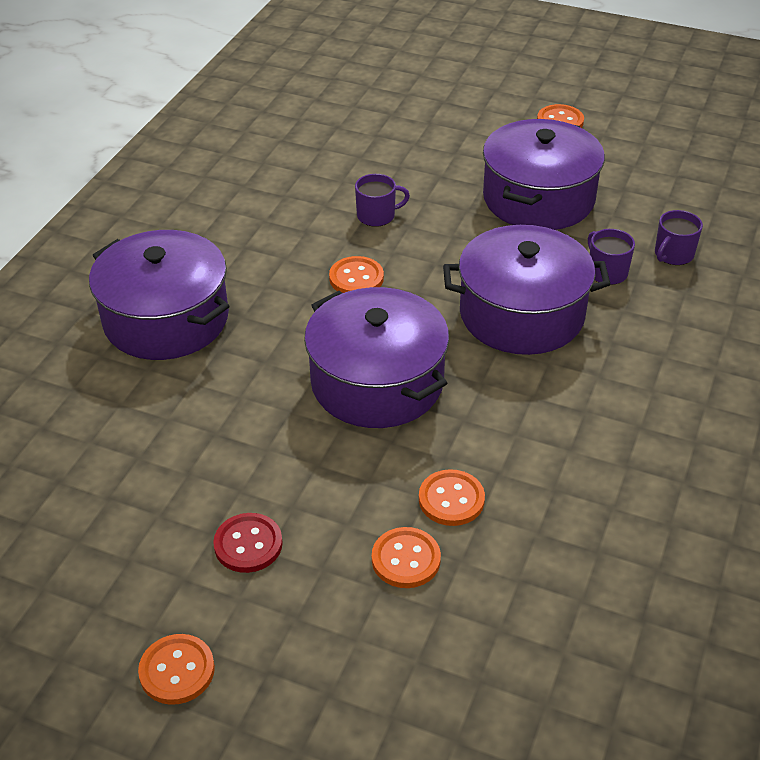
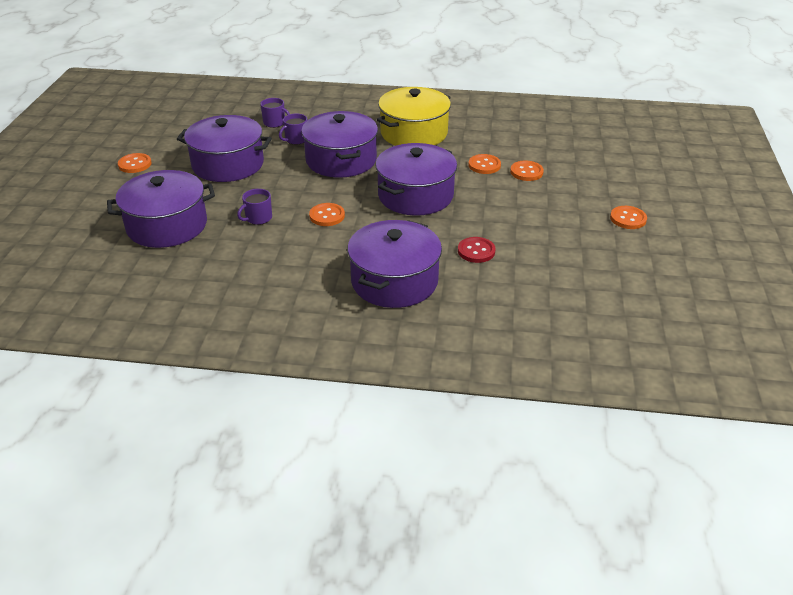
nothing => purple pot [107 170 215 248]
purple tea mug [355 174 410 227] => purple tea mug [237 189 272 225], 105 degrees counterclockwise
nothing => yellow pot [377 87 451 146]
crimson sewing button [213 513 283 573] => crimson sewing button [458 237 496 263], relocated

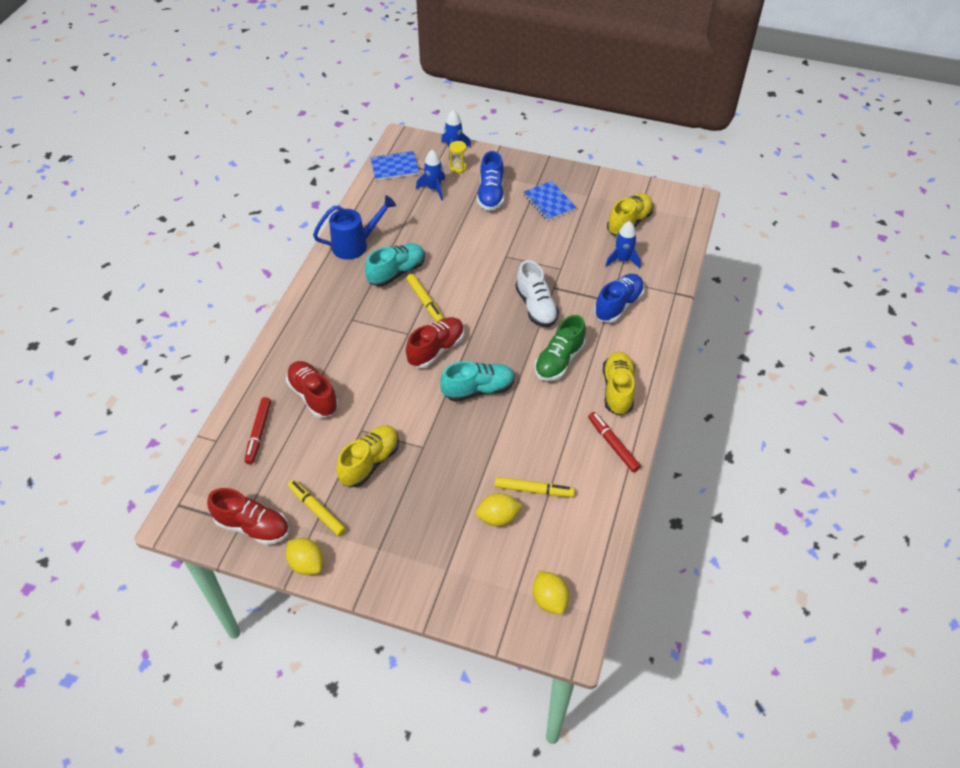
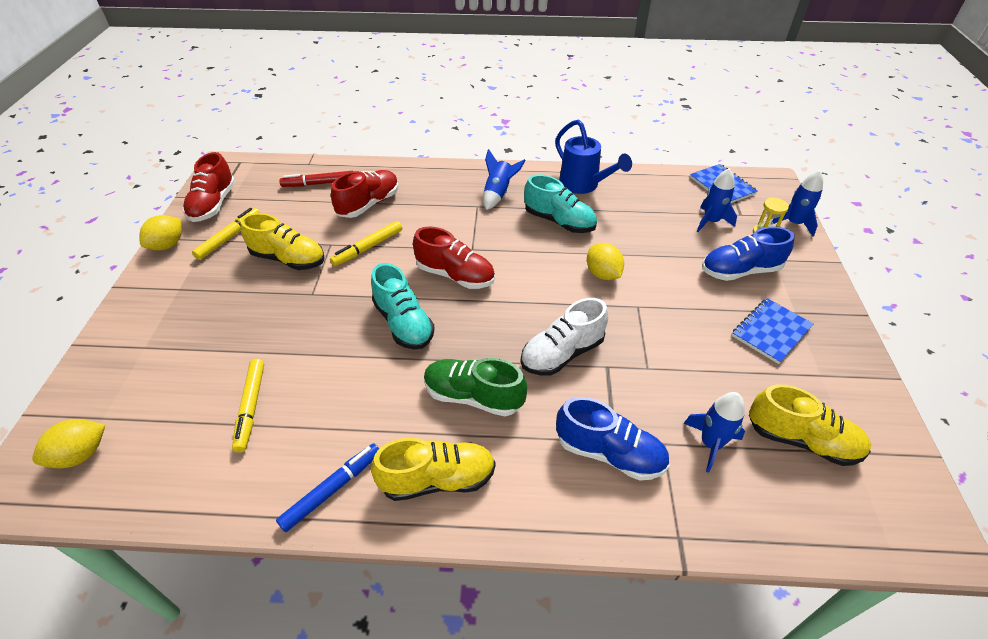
crimson marker pen [588 412 641 472] => royal blue marker pen [276 443 379 532]
yellow marker pen [406 274 444 322] => yellow marker pen [330 221 402 266], relocated
nothing => royal blue spaceship [483 149 525 210]
yellow toy lemon [476 493 523 526] => yellow toy lemon [587 243 624 280], relocated

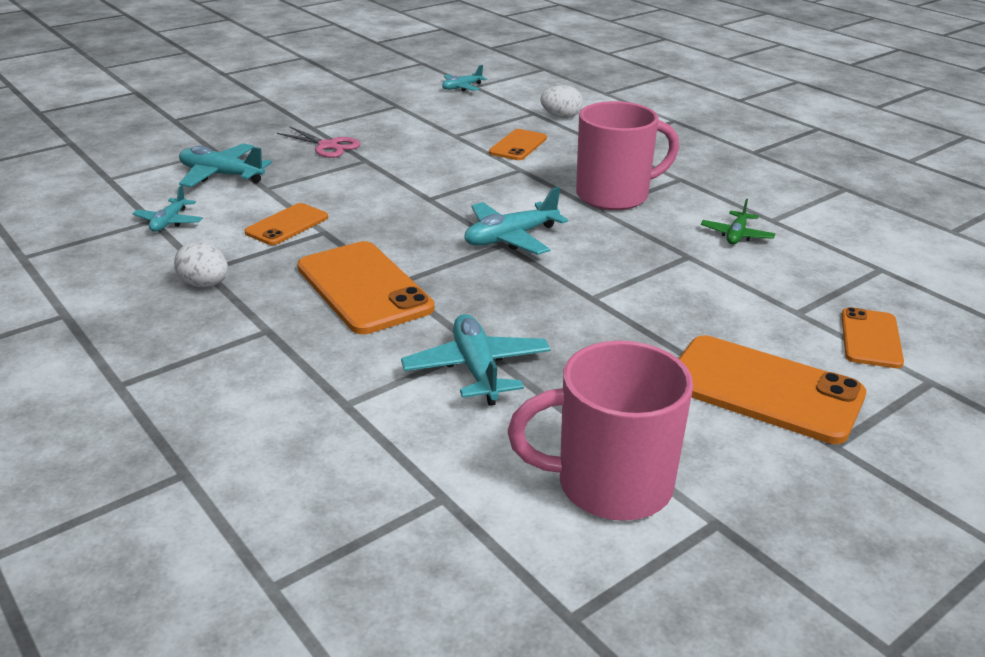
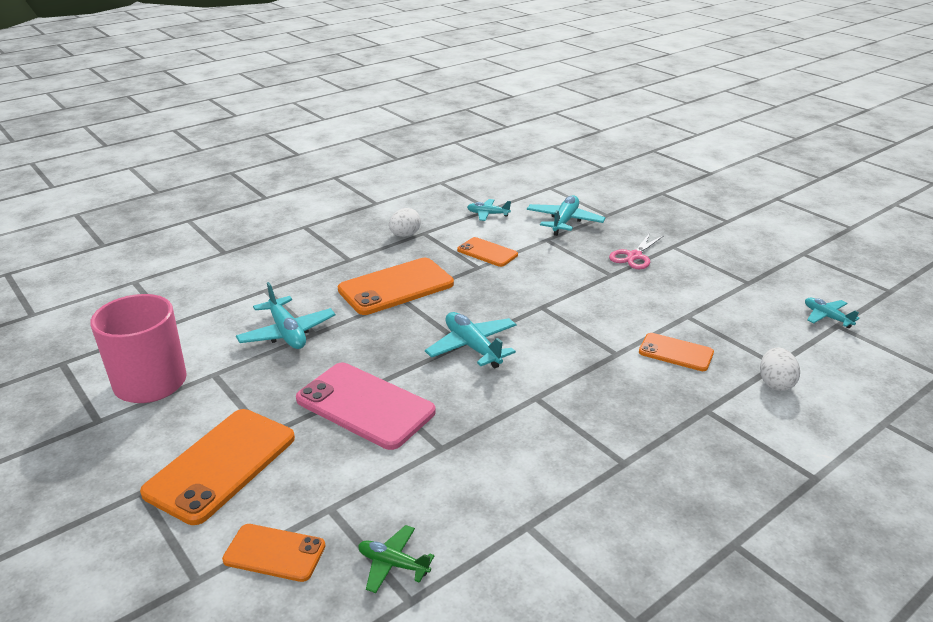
aqua plane [401 314 551 406] => aqua plane [236 282 335 349], 75 degrees clockwise
nothing => rose-pink smartphone [296 363 436 450]
leaf-green plane [701 199 775 245] => leaf-green plane [358 525 435 593], relocated
rose-pink tea mug [576 101 679 210] => nothing

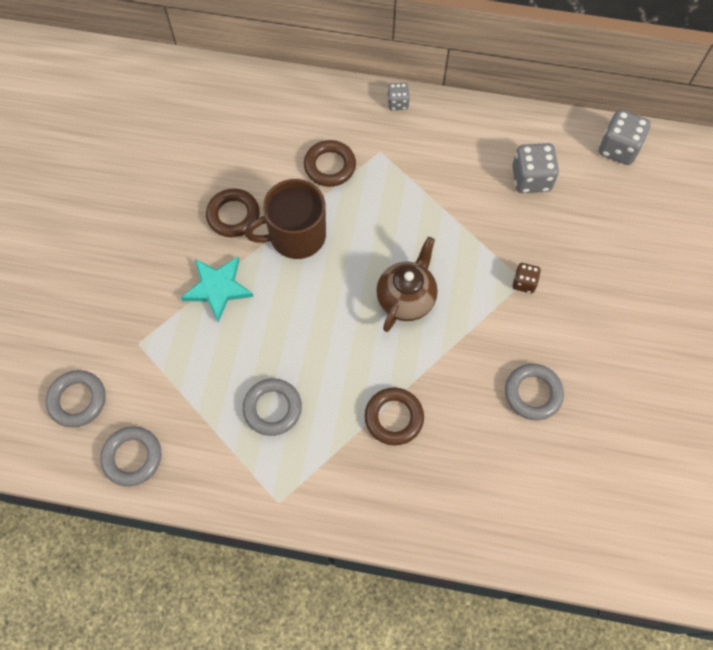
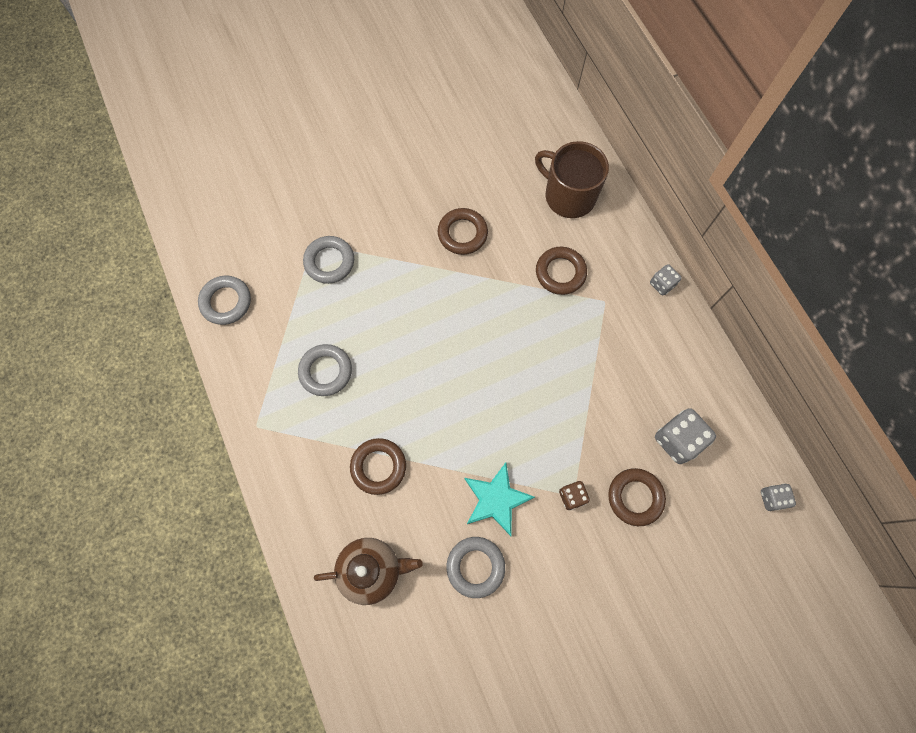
gray ring [46 370 106 427] => gray ring [303 236 354 284], relocated
brown tea pot [376 237 438 332] => brown tea pot [314 538 423 605], relocated
aqua star shape [181 257 254 322] => aqua star shape [464 463 535 536], relocated
brown tea mug [245 179 326 259] => brown tea mug [535 141 609 218], relocated
nothing => brown ring [608 468 666 526]
gray die [599 110 651 165] => gray die [761 484 796 511], x0.57

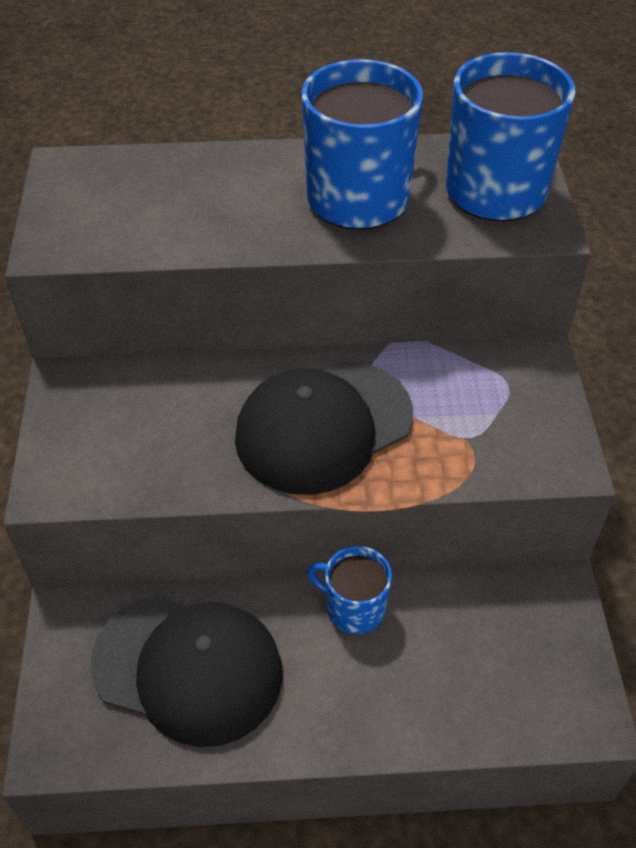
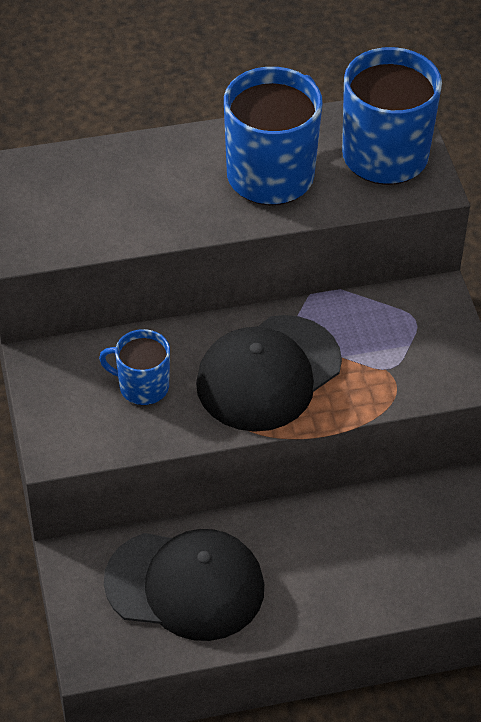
royal blue tea mug [307 546 392 634] => royal blue tea mug [99 329 170 405], relocated

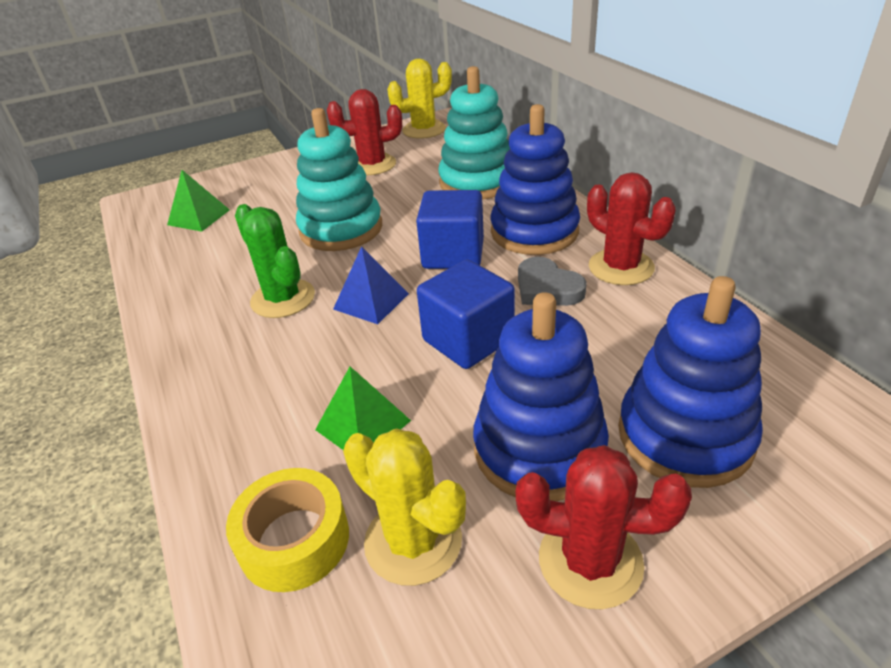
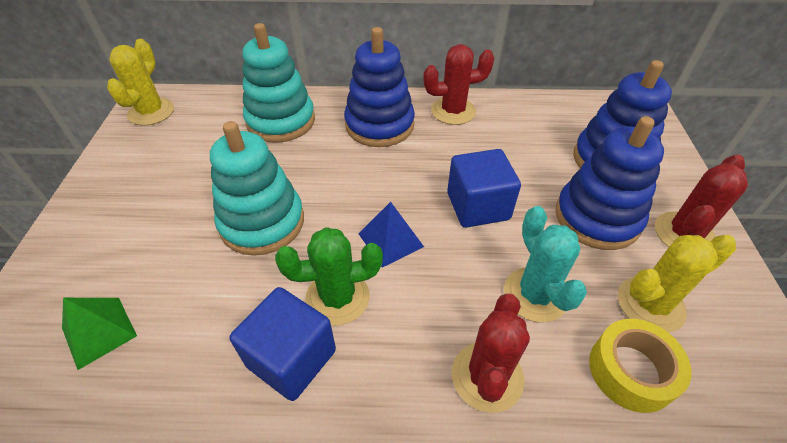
royal blue block [416 190 484 269] => royal blue block [229 287 336 401], relocated
crimson prickly plant [327 89 402 175] => crimson prickly plant [452 294 530 413], relocated
leaf-green pyramid [315 367 411 450] => aqua prickly plant [504 206 587 323]
gray heart [518 257 587 306] => nothing

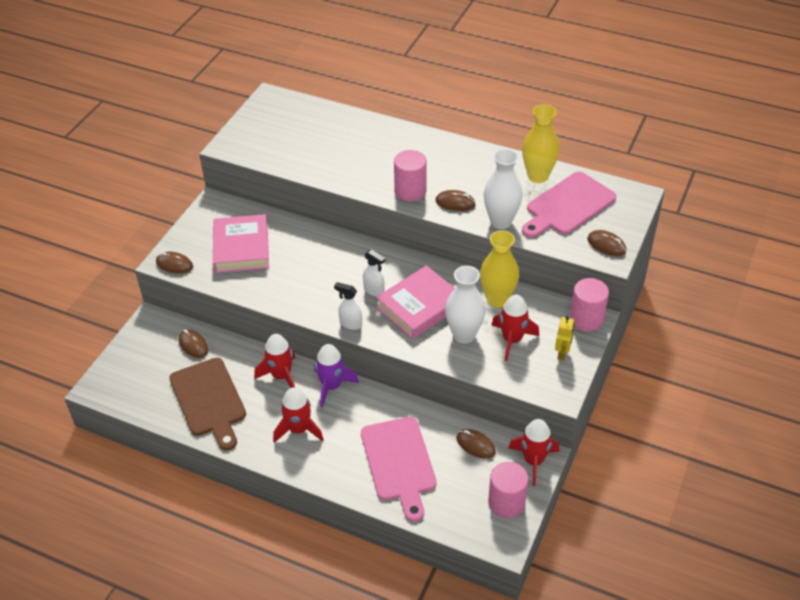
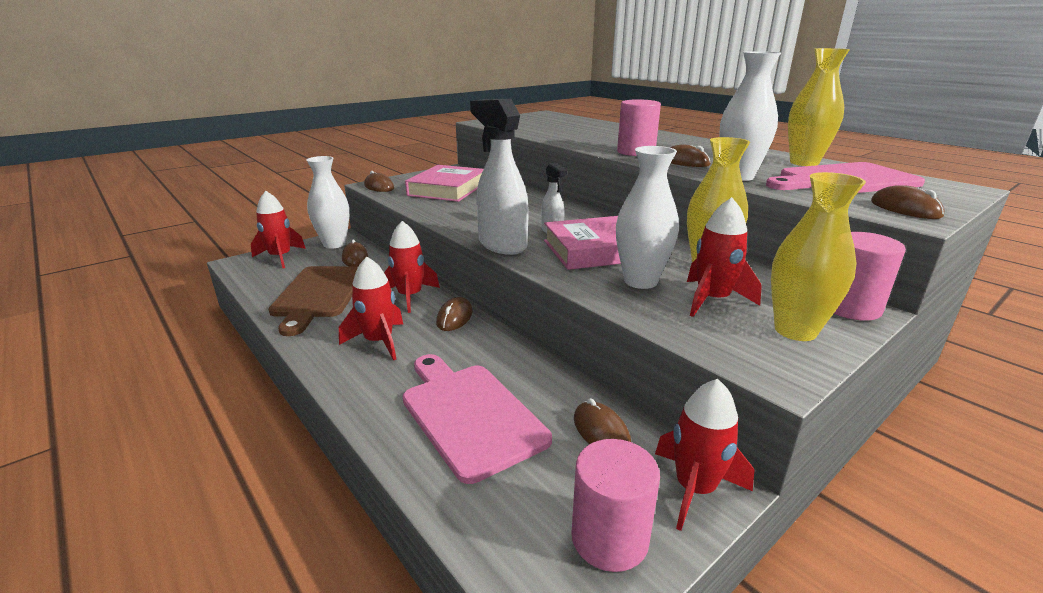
nothing => crimson spaceship [251 191 306 268]
nothing => white flower vase [307 156 349 249]
rose-pink bread board [361 417 437 522] => rose-pink bread board [403 354 552 484], 135 degrees clockwise
purple spaceship [314 344 359 408] => brown PC mouse [436 297 473 331]
white spray cleaner [334 282 362 330] => white spray cleaner [470 99 529 255], x1.95
yellow robot figure [555 316 574 360] => yellow flower vase [771 172 866 341]

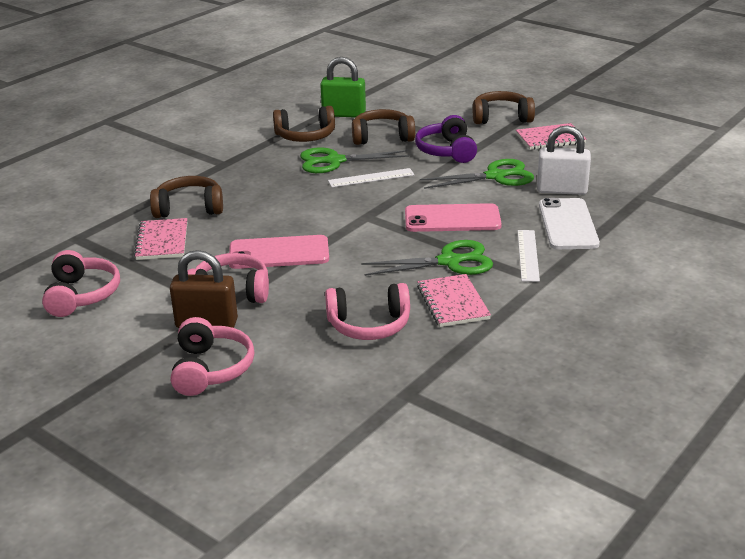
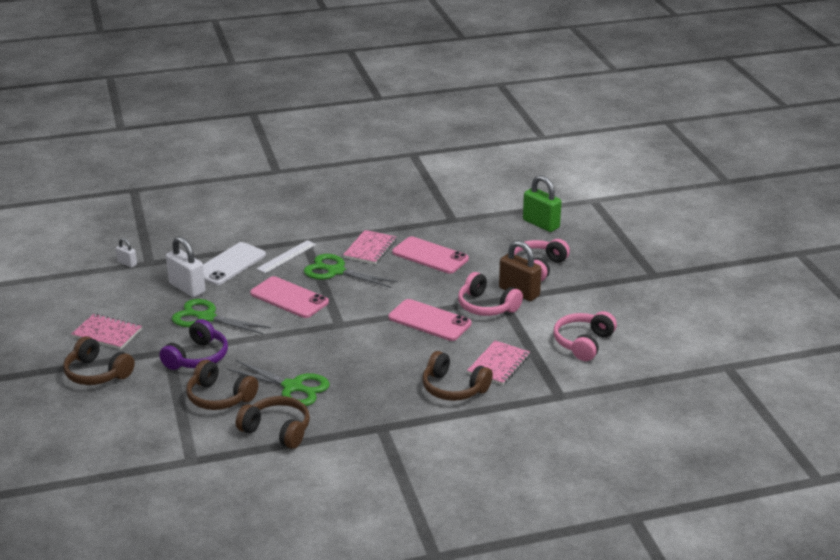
nothing => white lock [116 238 137 267]
rose-pink over-ear headphones [325 283 410 340] => rose-pink smartphone [392 236 469 274]
leaf-green lock [320 57 366 118] => leaf-green lock [523 175 562 232], relocated
white straightedge [328 168 414 187] => nothing

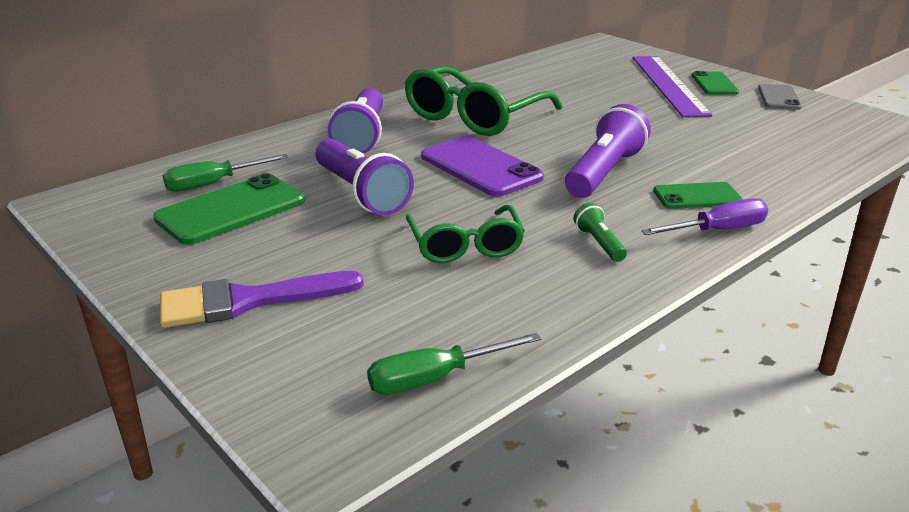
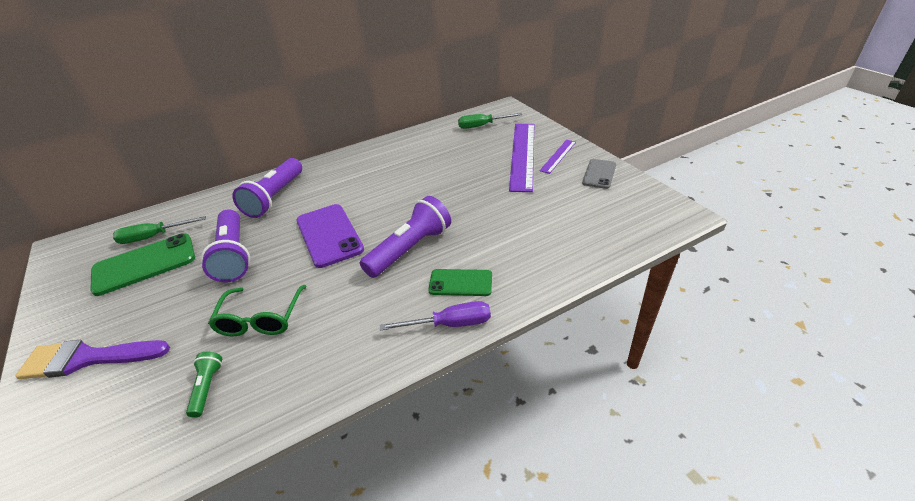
leaf-green flashlight [573 203 627 262] => leaf-green flashlight [186 352 222 418], relocated
leaf-green flat screwdriver [367 333 541 395] => leaf-green flat screwdriver [458 113 522 129], relocated
leaf-green smartphone [692 71 739 95] => purple straightedge [539 140 576 174]
leaf-green eyeglasses [405 66 563 136] => nothing

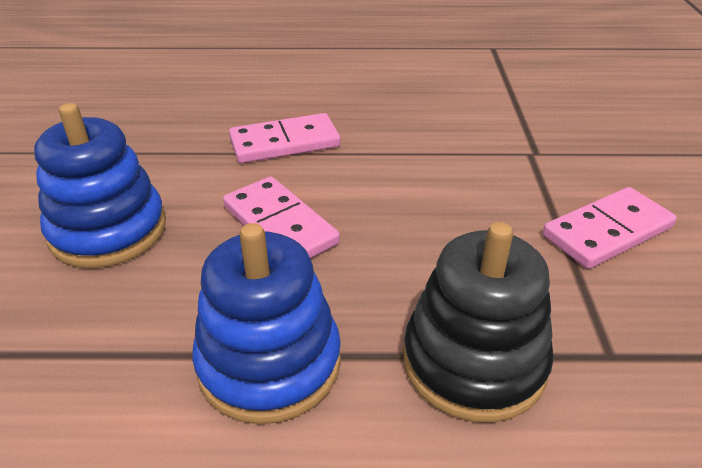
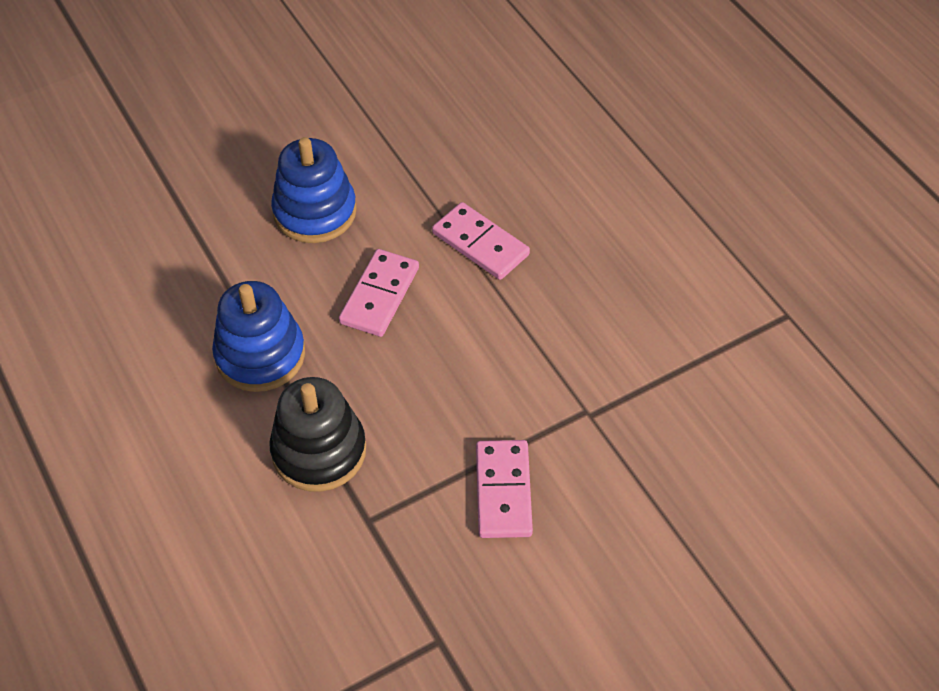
rose-pink domino [543 187 677 269] => rose-pink domino [476 440 533 538], 60 degrees clockwise

